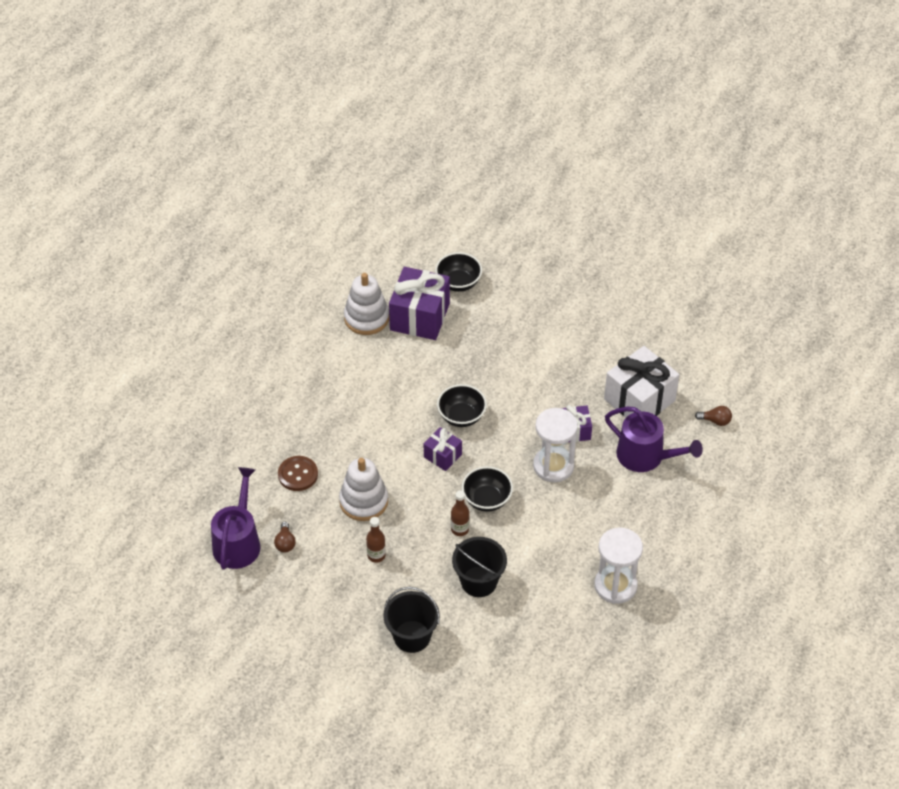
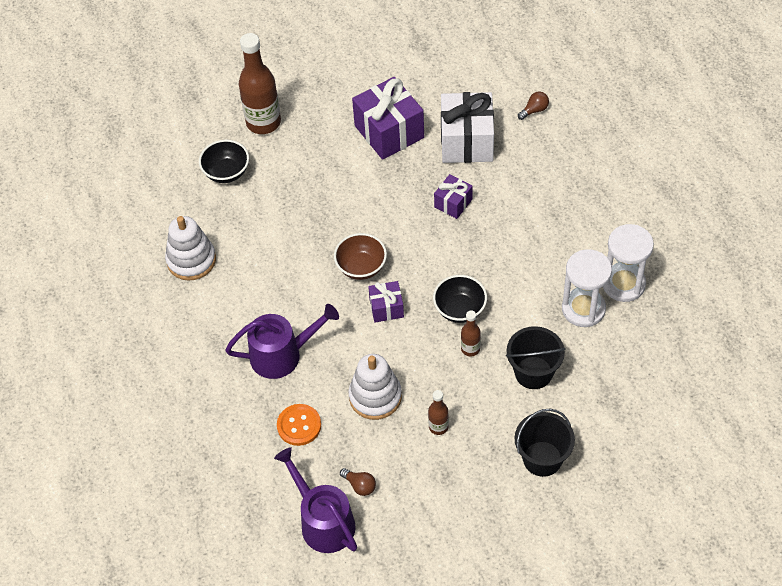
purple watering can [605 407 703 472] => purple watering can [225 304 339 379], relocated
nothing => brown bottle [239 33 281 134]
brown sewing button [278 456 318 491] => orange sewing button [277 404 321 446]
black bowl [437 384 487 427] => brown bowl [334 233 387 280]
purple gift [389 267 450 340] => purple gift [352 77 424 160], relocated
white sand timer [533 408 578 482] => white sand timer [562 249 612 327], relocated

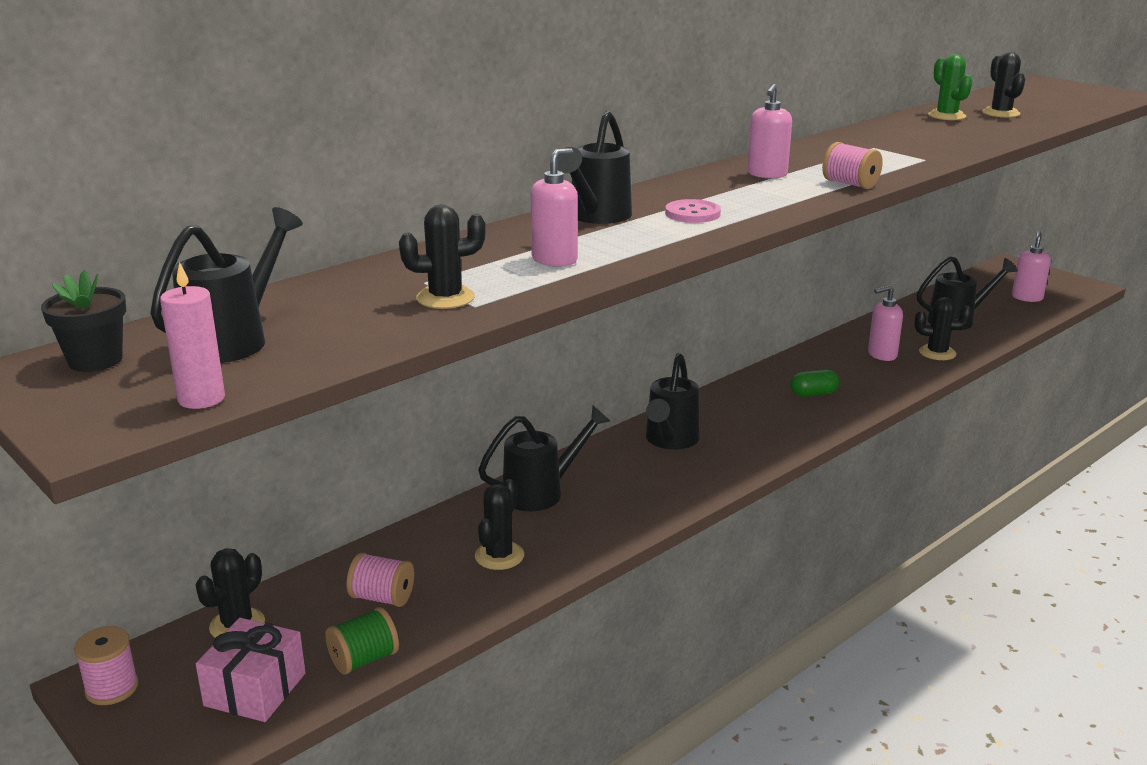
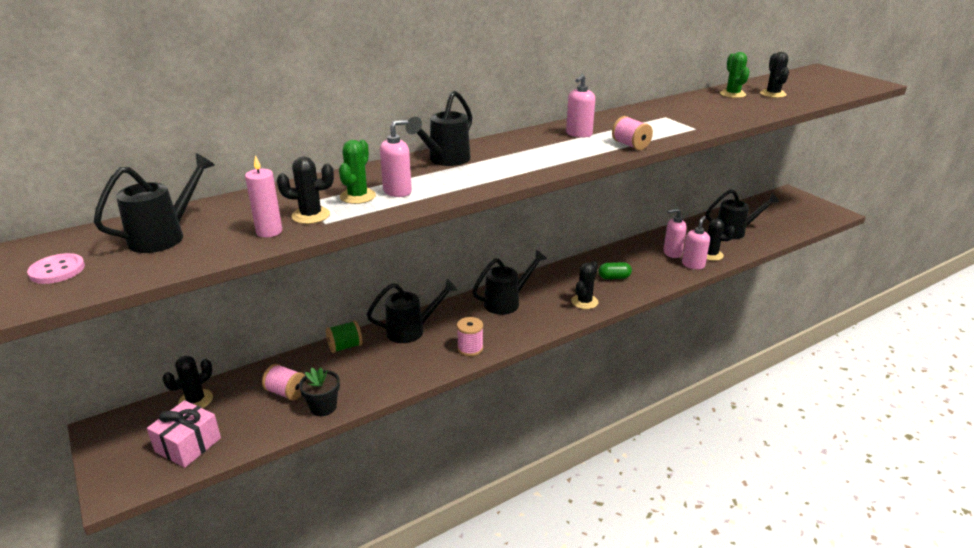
rose-pink sewing button [665 199 721 223] => rose-pink sewing button [27 253 85 284], relocated
rose-pink wax candle [160 262 225 409] => rose-pink wax candle [245 155 282 237], relocated
black potted plant [41 270 126 372] => black potted plant [299 367 340 416], relocated
leaf-green spool [325 607 399 675] => leaf-green spool [326 320 363 353], relocated
nothing => leaf-green prickly plant [339 140 376 204]
rose-pink spool [74 626 139 705] => rose-pink spool [457 317 483 356], relocated
black watering can [646 353 700 450] => black watering can [472 250 547 315], 150 degrees counterclockwise
black prickly plant [475 479 524 570] => black prickly plant [571 261 598 309], relocated
rose-pink pump bottle [1012 231 1051 302] => rose-pink pump bottle [682 216 710 269], relocated

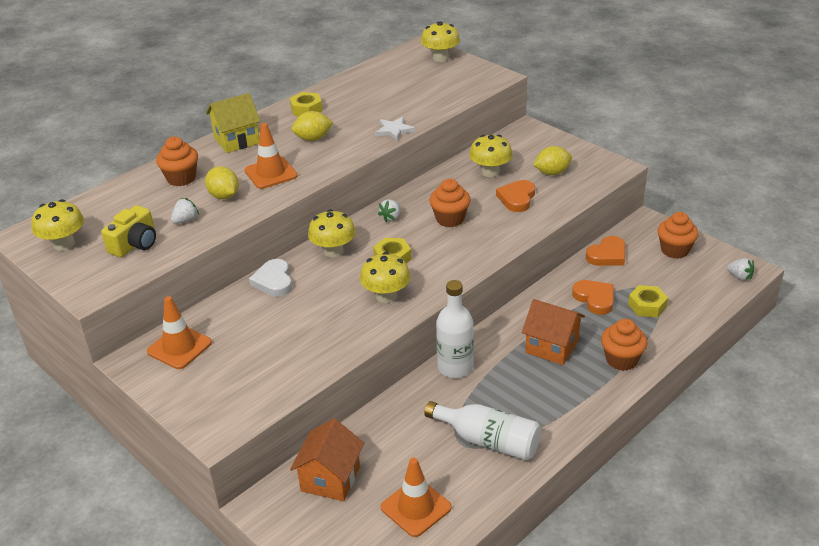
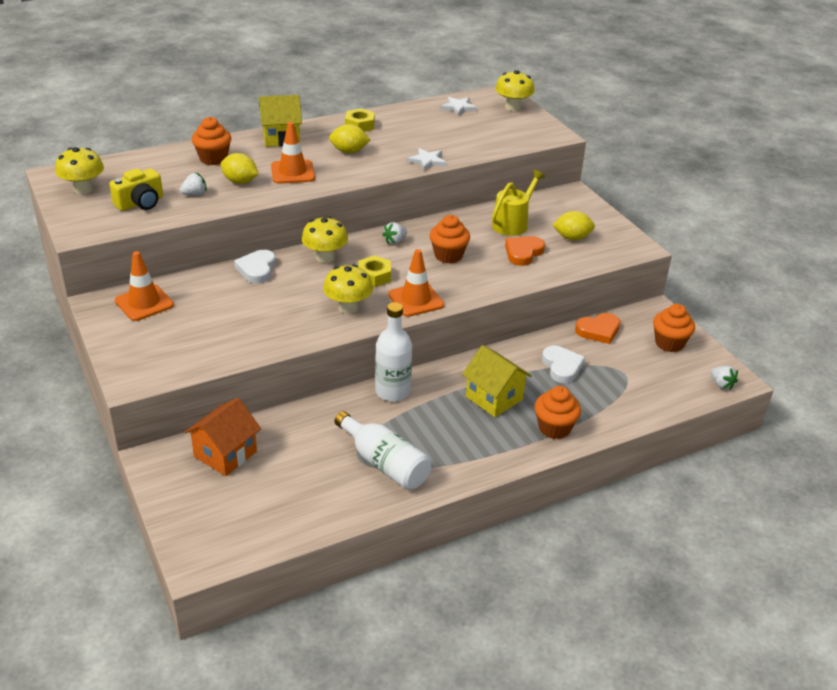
yellow toy lemon [205 166 239 199] => yellow toy lemon [221 153 258 184], 45 degrees counterclockwise
orange road cone [381 458 452 537] => orange road cone [388 249 444 317], relocated
nothing => white star shape [441 97 477 116]
orange toy house [522 299 585 365] => yellow toy house [462 345 532 417]
yellow fungus [469 134 513 177] => yellow watering can [492 170 545 236]
orange heart [572 280 614 315] => white heart [542 346 585 383]
yellow hexagon nut [628 285 668 317] => nothing

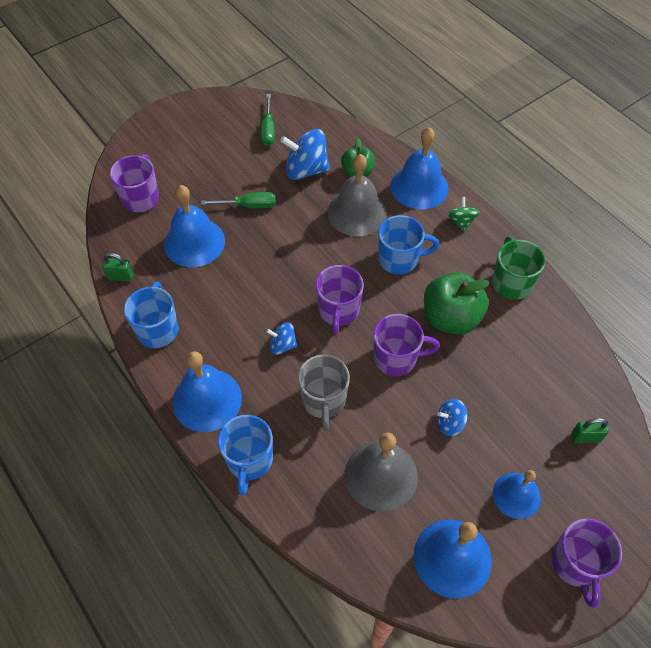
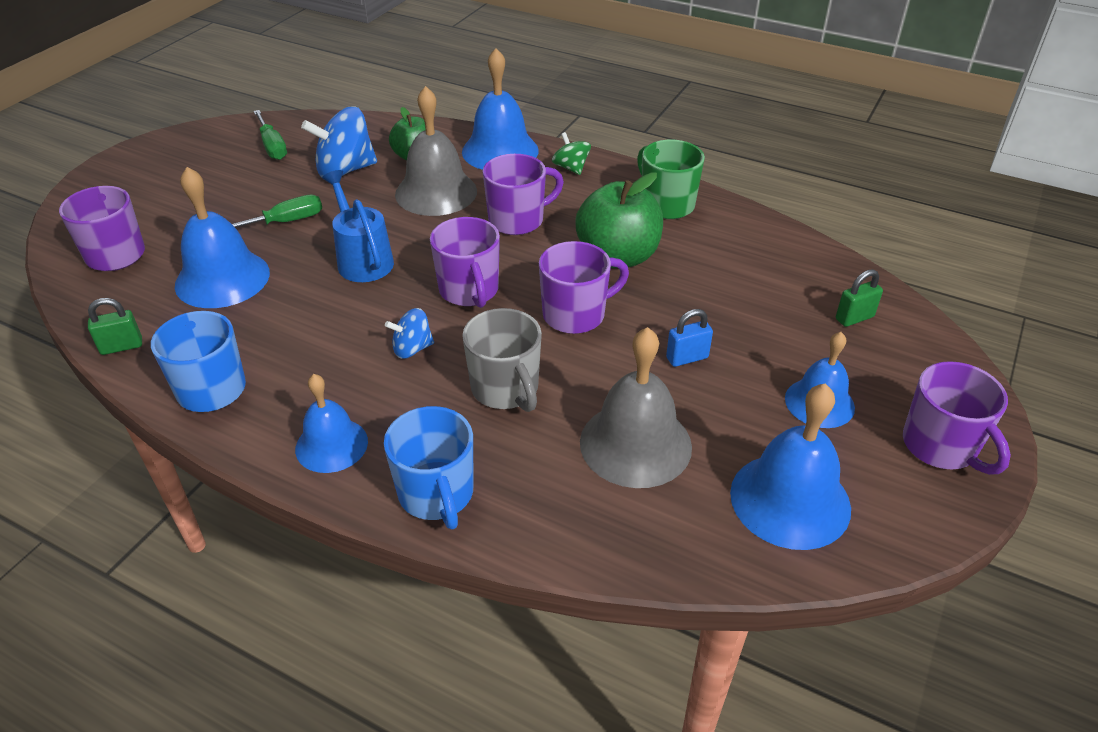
royal blue school bell [172 351 242 432] => royal blue school bell [295 374 368 473], x0.64
nothing => royal blue watering can [322 170 394 282]
royal blue tea mug [378 215 439 274] => purple tea mug [483 154 564 235]
royal blue toy top [437 399 468 436] => royal blue lock [666 309 713 367]

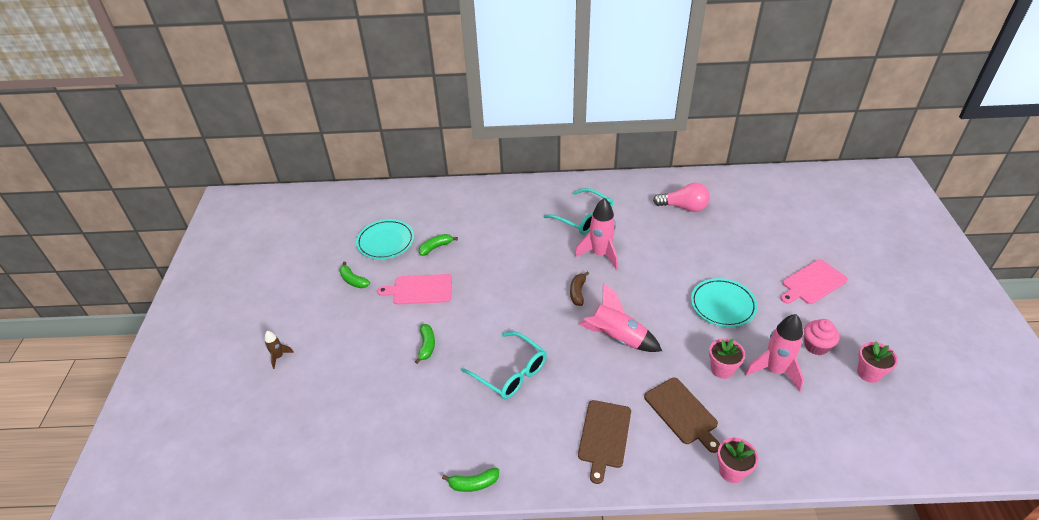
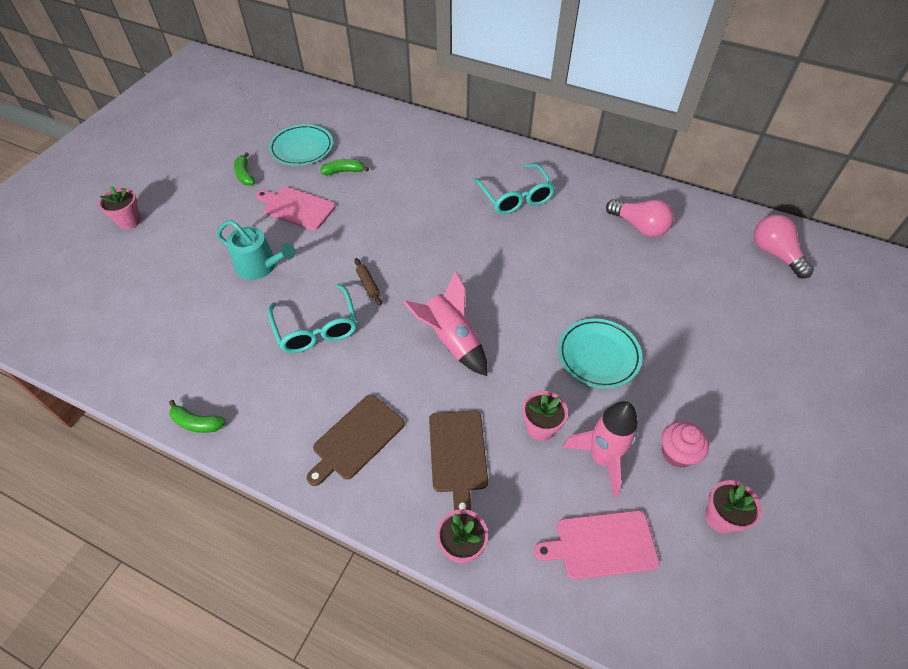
brown spaceship [265 331 294 369] => rose-pink potted plant [98 186 141 229]
leaf-green toy banana [415 324 435 364] => aqua watering can [217 220 296 280]
nothing => brown pastry roller [354 258 382 306]
rose-pink bread board [781 259 848 304] => rose-pink bread board [534 510 660 580], relocated
nothing => rose-pink light bulb [754 215 814 279]
brown toy banana [570 271 589 306] => nothing
rose-pink spaceship [575 198 618 270] => nothing

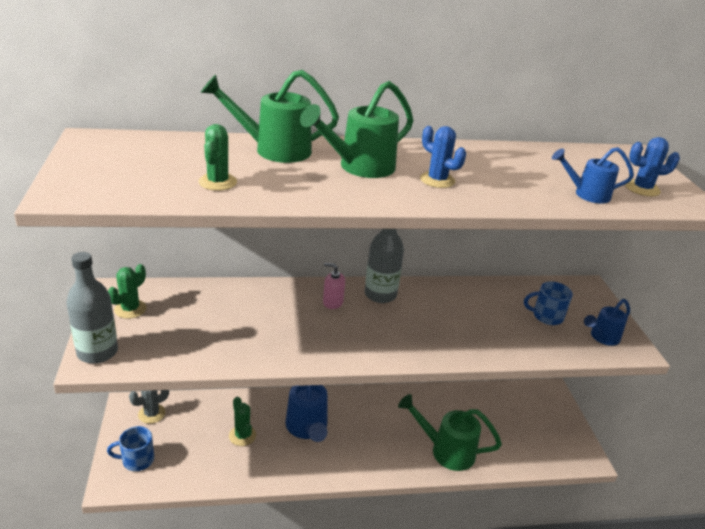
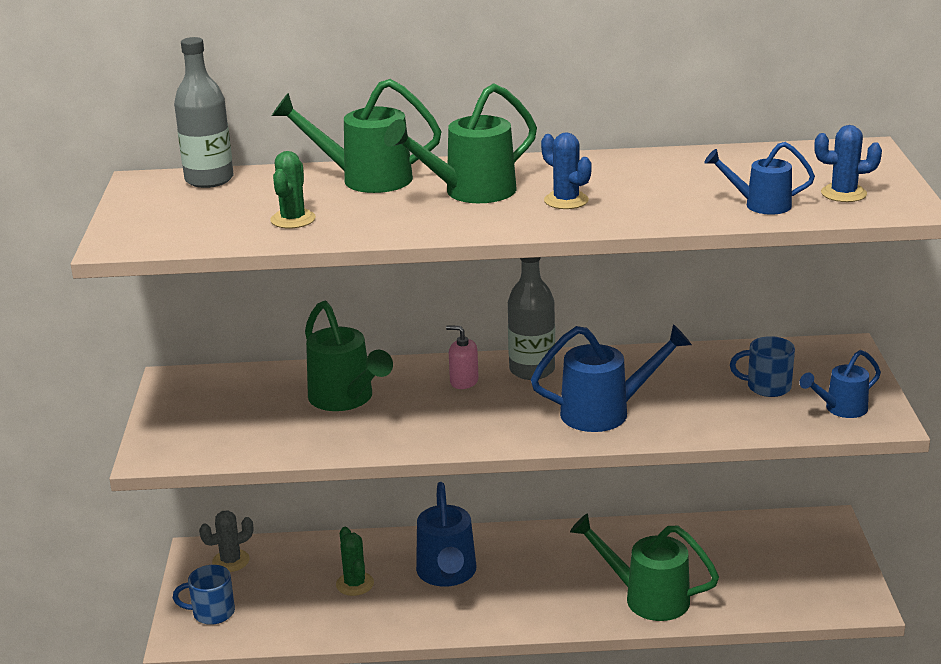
gray bottle [66 252 118 364] => gray bottle [174 37 234 188], relocated
nothing => leaf-green watering can [305 301 393 411]
nothing => royal blue watering can [531 324 692 432]
leaf-green prickly plant [108 264 147 319] => nothing

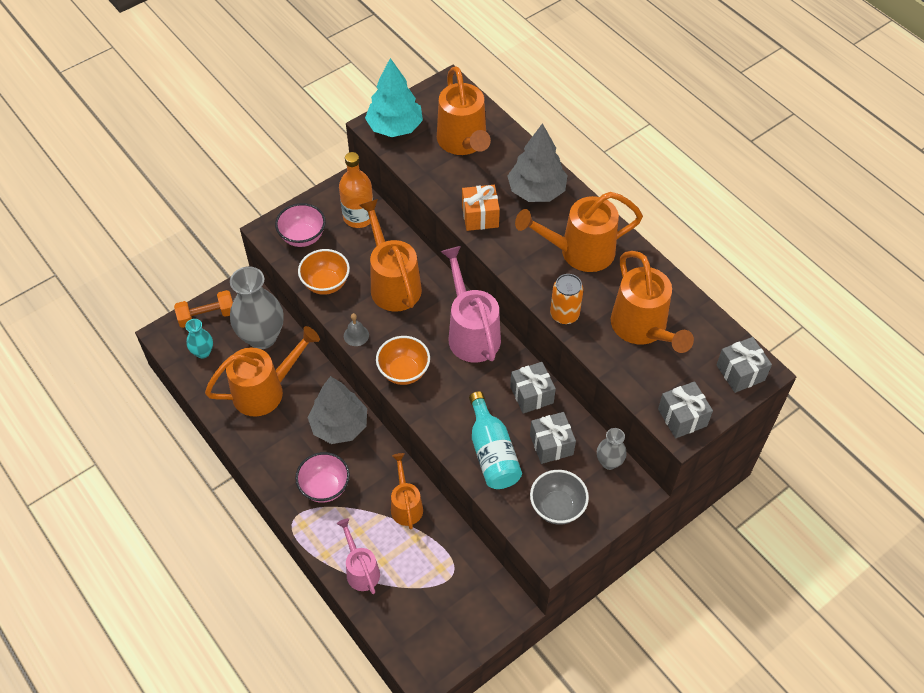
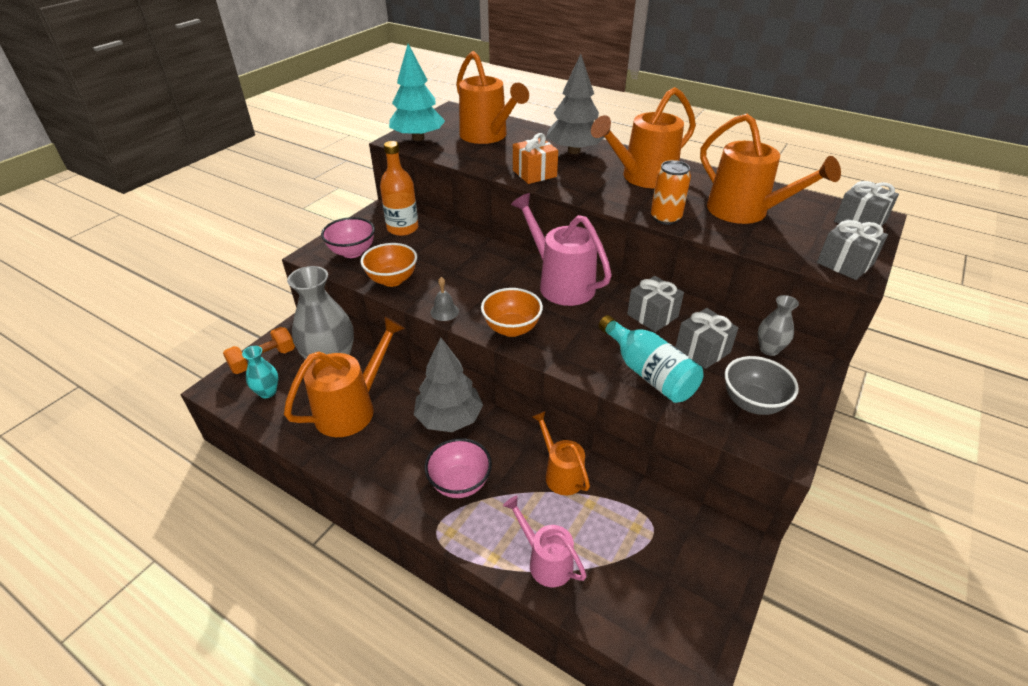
orange watering can [359 199 422 312] => nothing

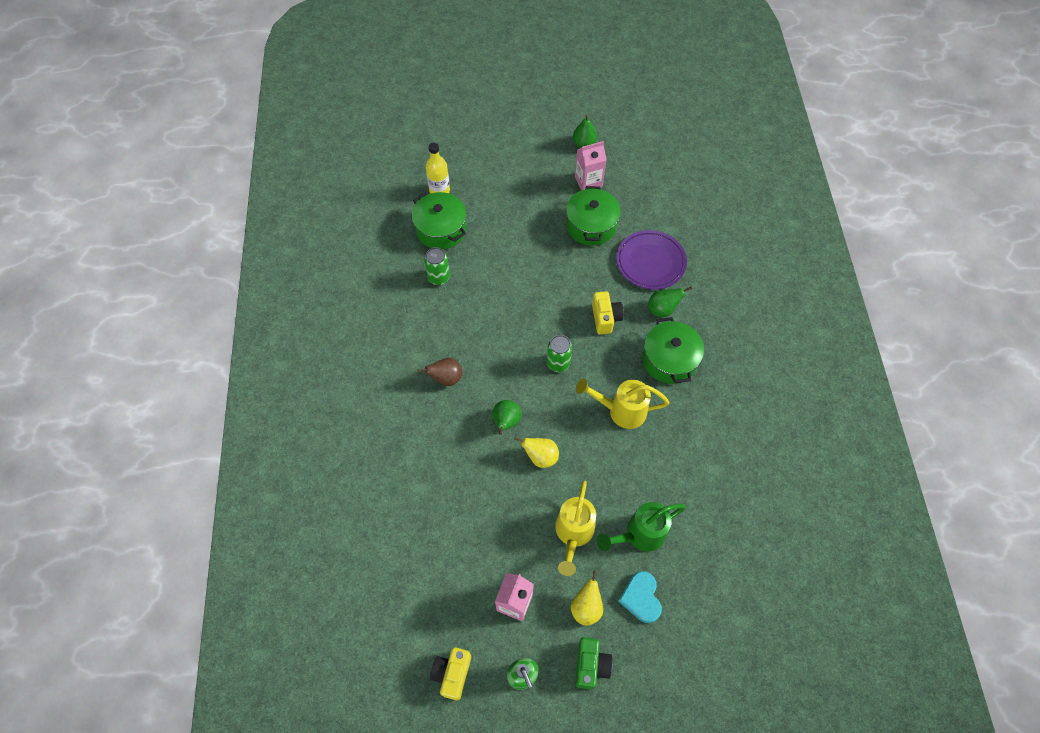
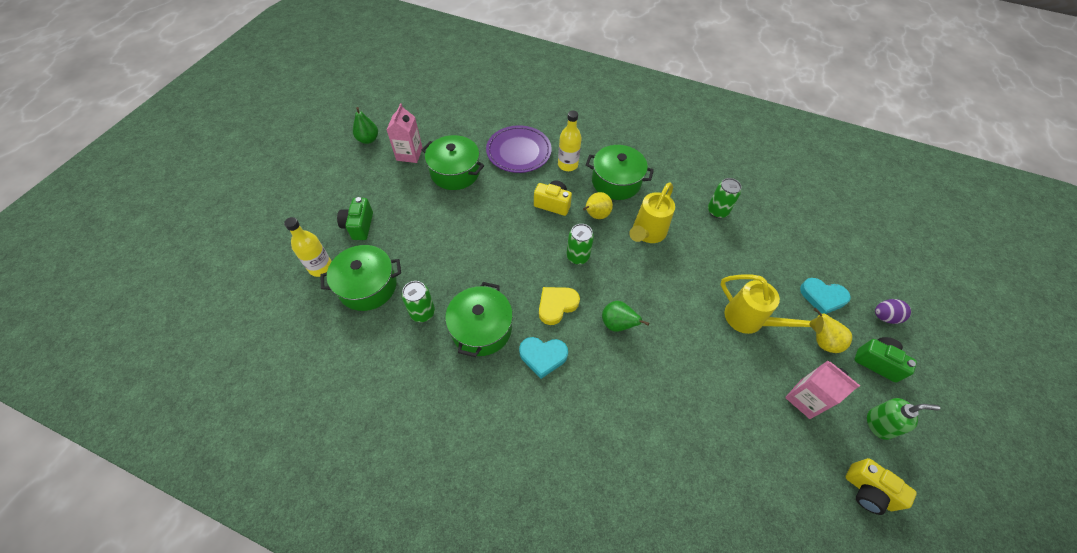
nothing => leaf-green compact camera [337 197 373 240]
nothing => leaf-green pot [445 282 513 357]
brown toy pear [417 358 462 386] => aqua heart [519 337 568 379]
nothing => yellow heart [539 287 580 325]
leaf-green toy pear [648 286 692 317] => yellow bottle [558 111 582 171]
yellow toy pear [514 437 559 468] => yellow toy pear [583 192 613 219], relocated
nothing => leaf-green tin [708 178 741 218]
nothing => purple toy egg [875 299 911 324]
leaf-green watering can [597 502 686 552] => nothing

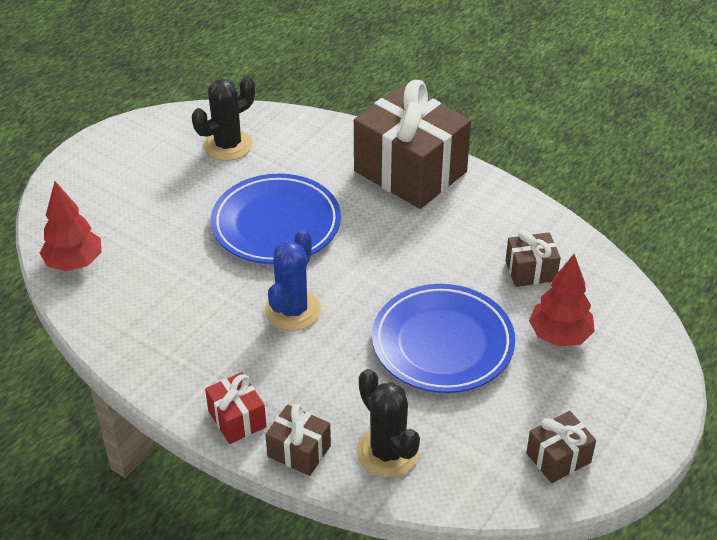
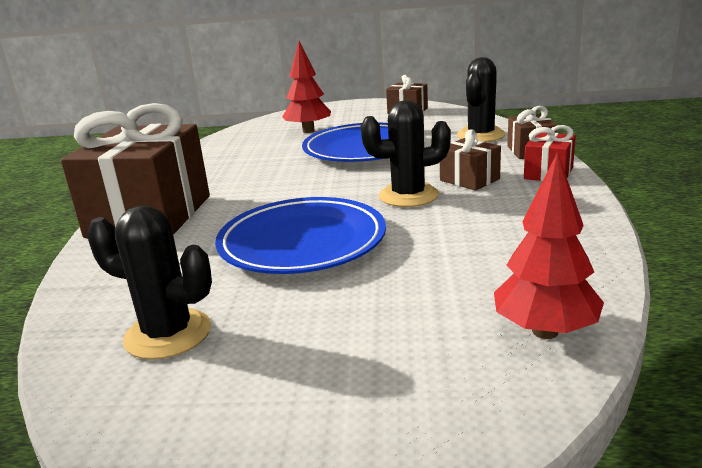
royal blue prickly plant [265 229 321 331] => black prickly plant [361 100 451 207]
brown gift [505 230 561 287] => brown gift [440 129 501 191], relocated

